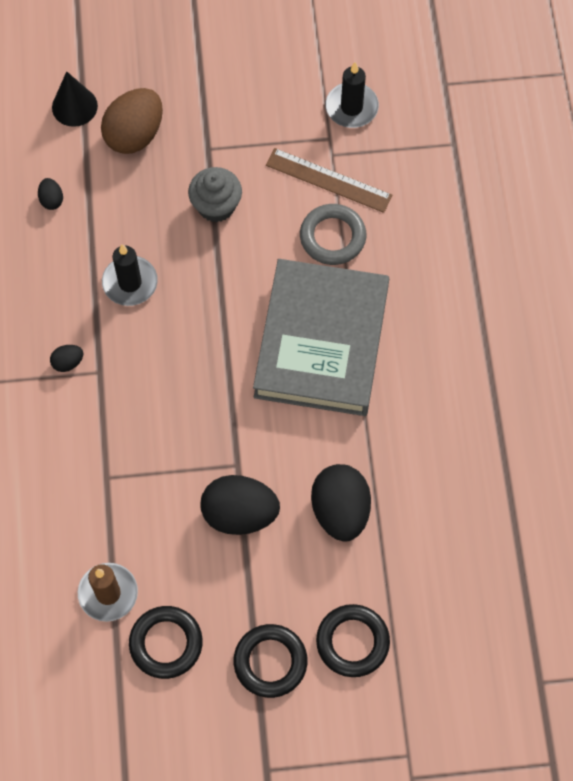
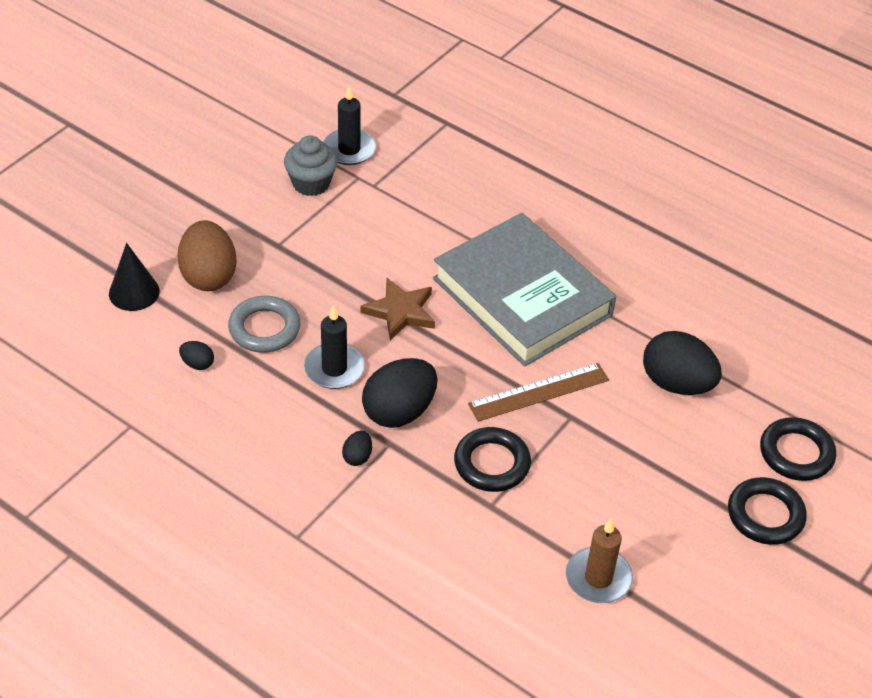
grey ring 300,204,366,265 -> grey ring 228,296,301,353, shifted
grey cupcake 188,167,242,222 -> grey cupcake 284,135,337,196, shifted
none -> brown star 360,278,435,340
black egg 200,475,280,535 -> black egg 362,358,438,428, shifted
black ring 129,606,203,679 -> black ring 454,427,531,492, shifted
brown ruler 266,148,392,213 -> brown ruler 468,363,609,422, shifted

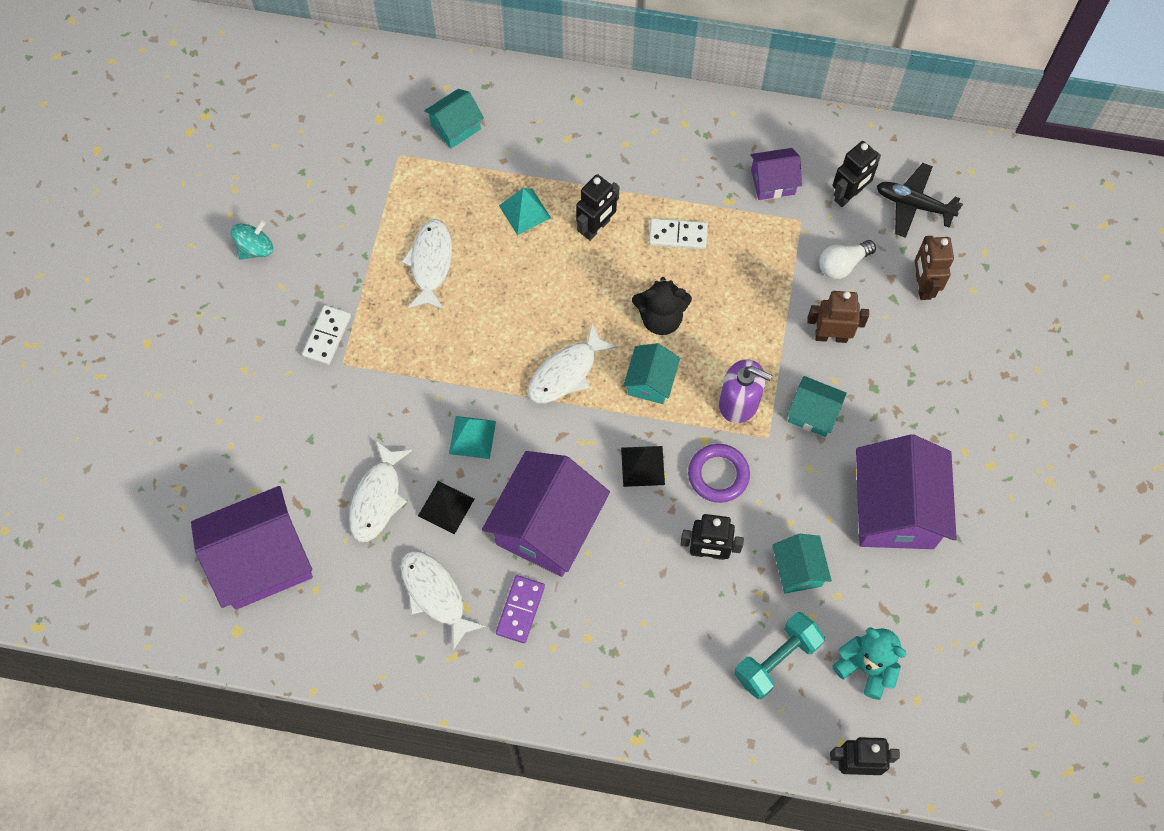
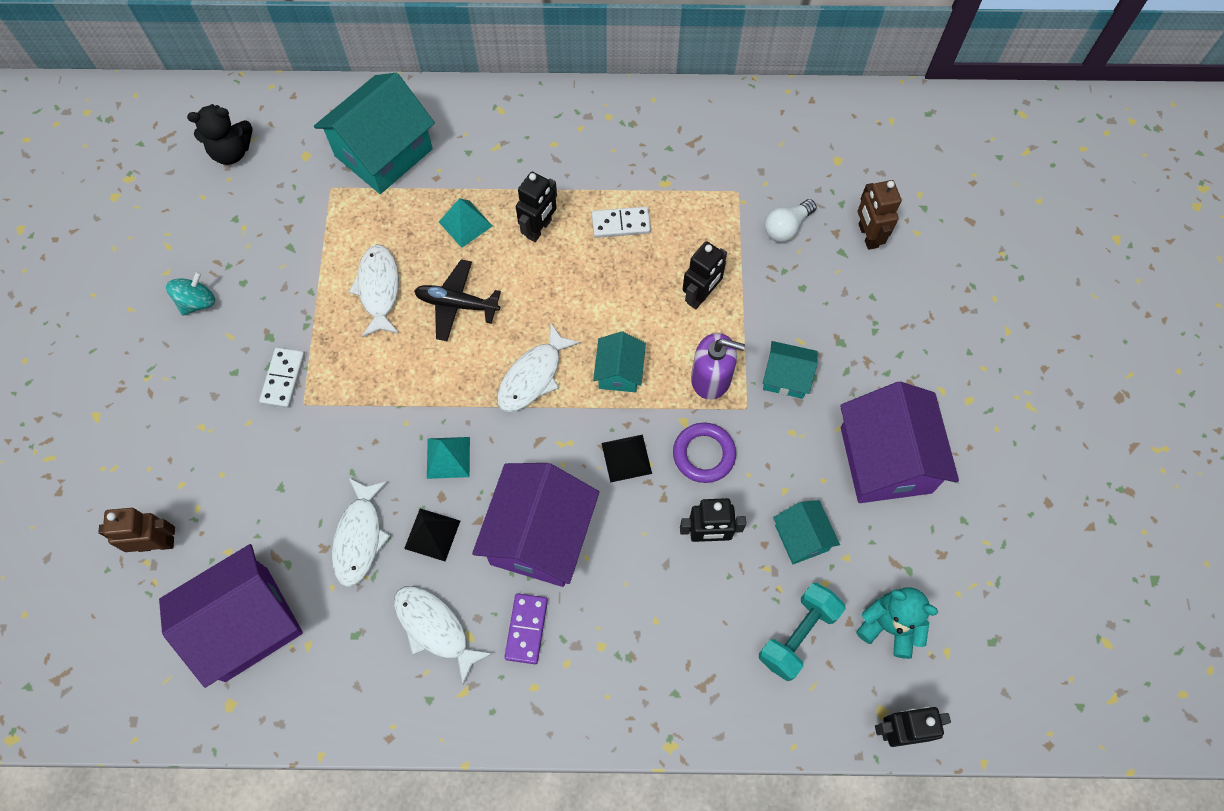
brown robot 808,291,869,343 -> brown robot 99,508,175,552, shifted
black teddy bear 632,277,692,335 -> black teddy bear 187,104,253,165, shifted
turquoise house 424,89,484,149 -> turquoise house 314,73,435,194, x1.94
black plane 877,163,963,238 -> black plane 414,259,501,341, shifted
black robot 833,141,881,207 -> black robot 683,241,727,309, shifted
purple house 750,148,802,200 -> none

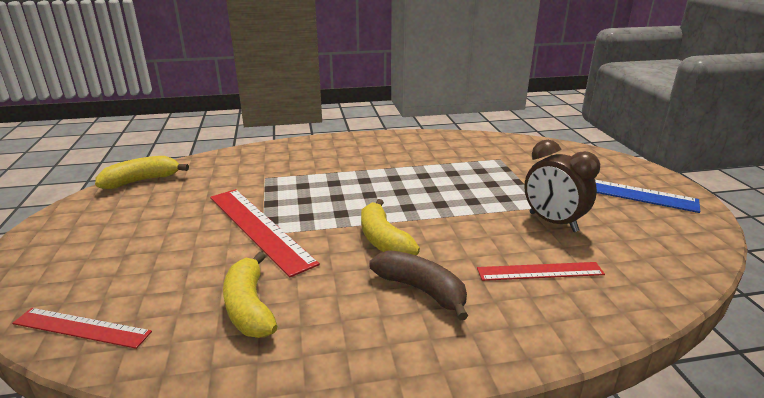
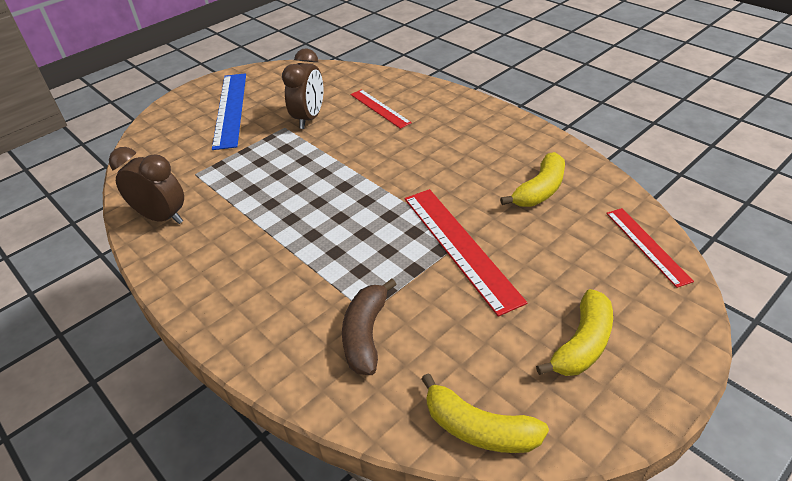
none -> brown clock 109,147,184,224
brown banana 369,250,468,320 -> brown banana 342,278,397,375, shifted
red ruler 210,189,320,277 -> red ruler 405,189,527,317, 45 degrees counterclockwise
yellow banana 361,199,420,255 -> yellow banana 536,289,613,376, shifted

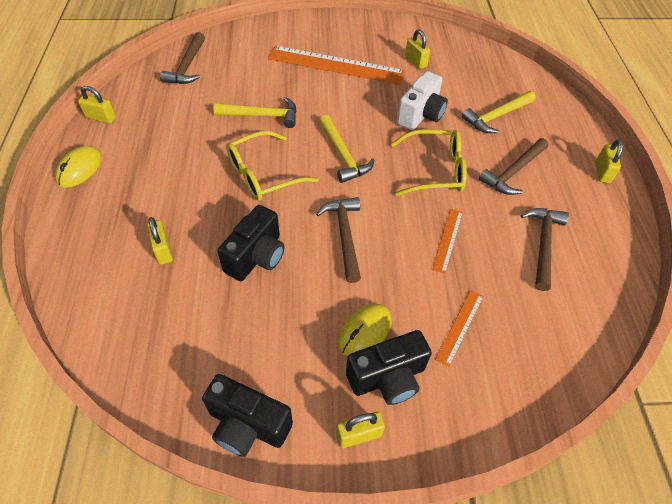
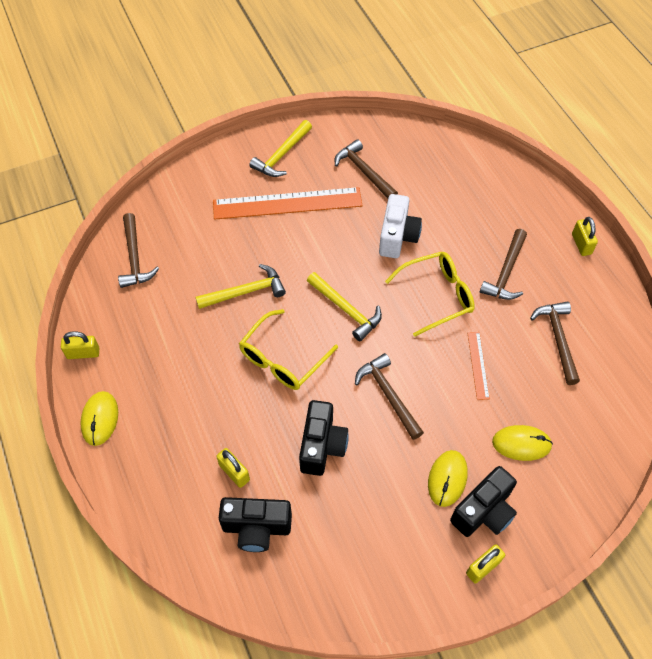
black camera 202,374,293,457 -> black camera 219,497,292,552, shifted
yellow hammer 462,91,536,133 -> yellow hammer 249,120,312,177, shifted
yellow padlock 405,29,430,69 -> brown hammer 335,139,398,199
orange ruler 435,290,484,367 -> yellow mouse 492,425,553,461

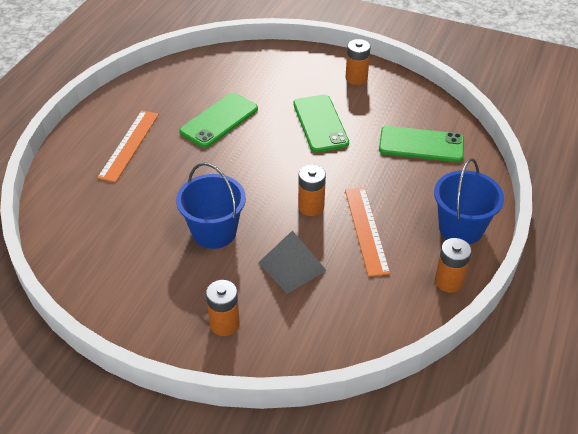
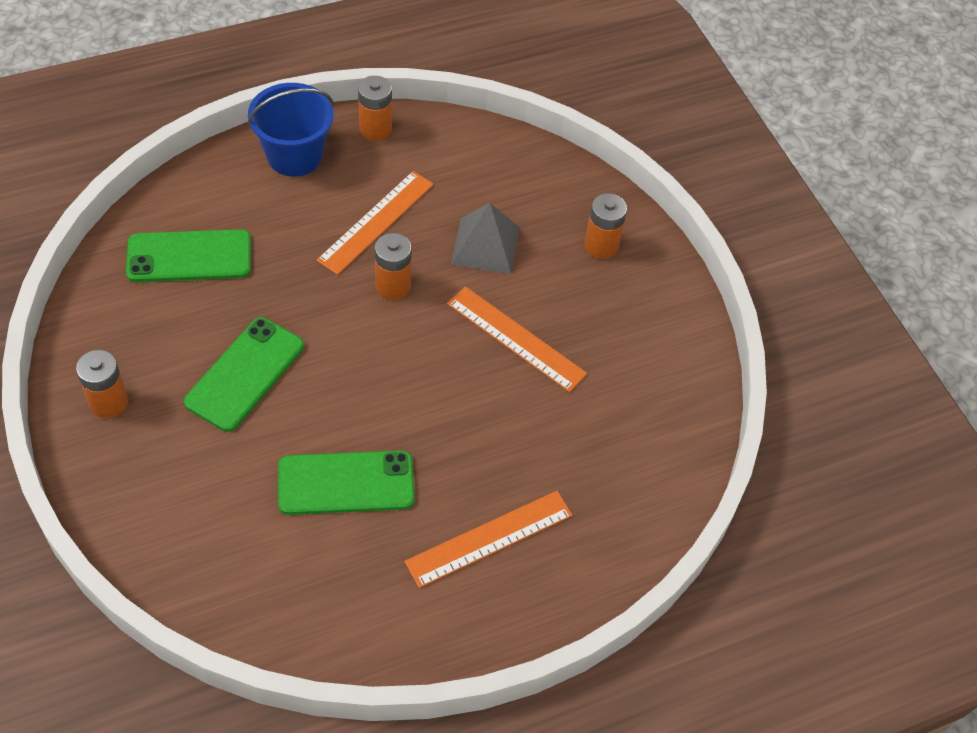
green phone 379,126,464,162 -> green phone 126,229,251,282, 60 degrees counterclockwise
blue bucket 176,162,246,249 -> orange ruler 447,286,587,392

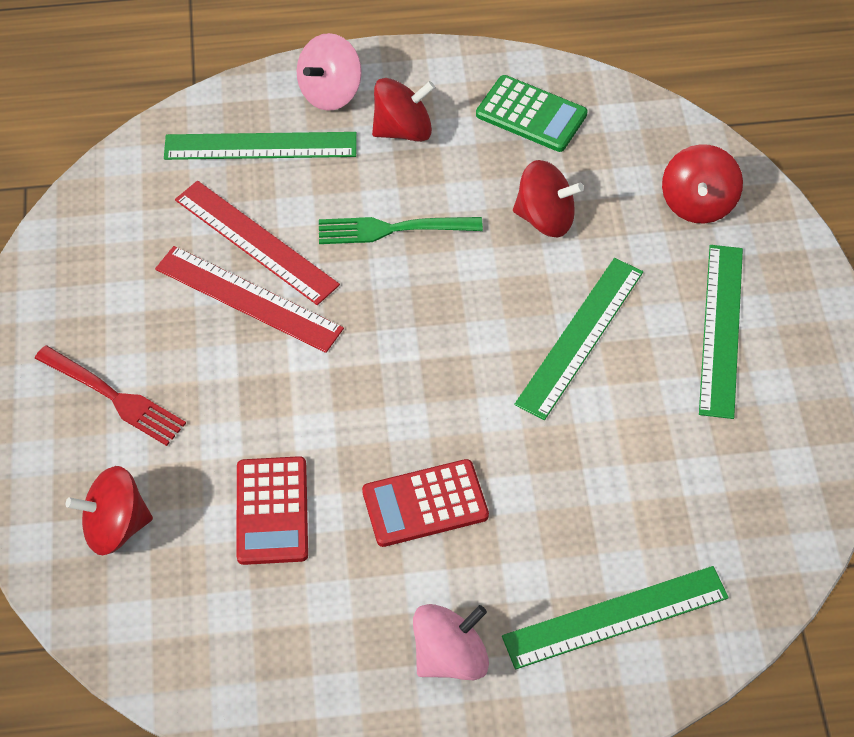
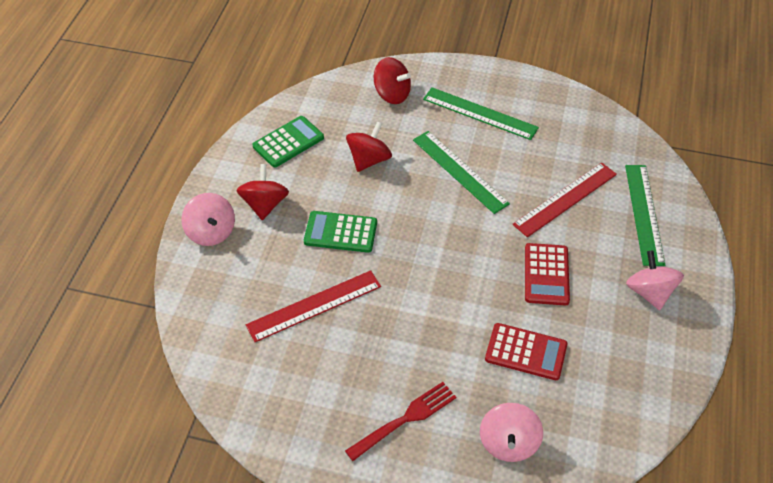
green fork 319,217,483,244 -> green calculator 304,211,377,253
red spinning top 66,466,153,555 -> pink spinning top 480,403,543,462
red ruler 155,246,344,353 -> red ruler 512,162,617,237, shifted
green ruler 164,132,357,160 -> none

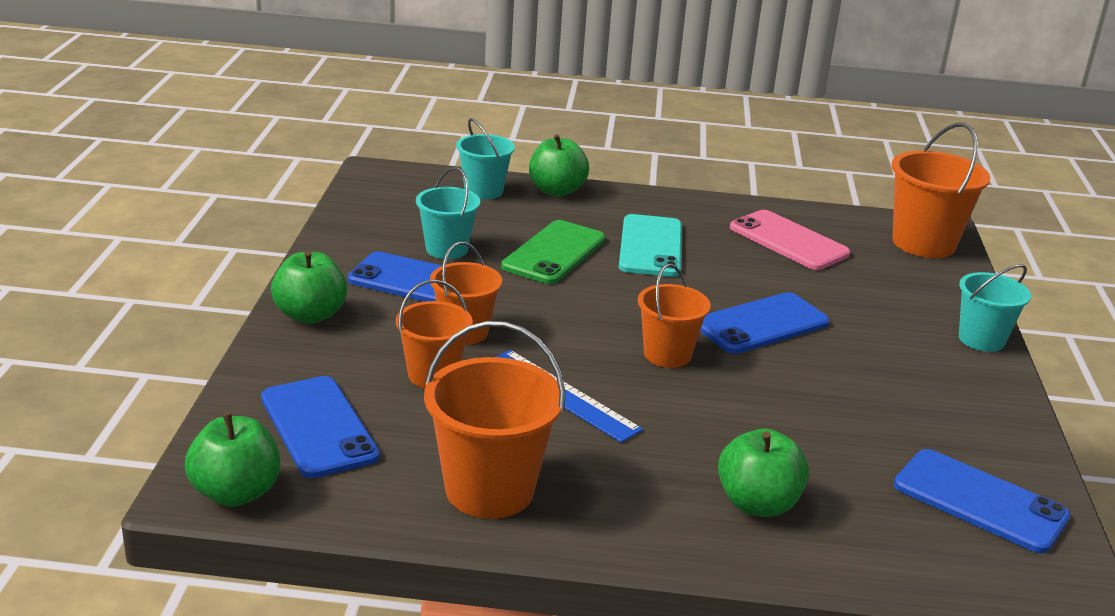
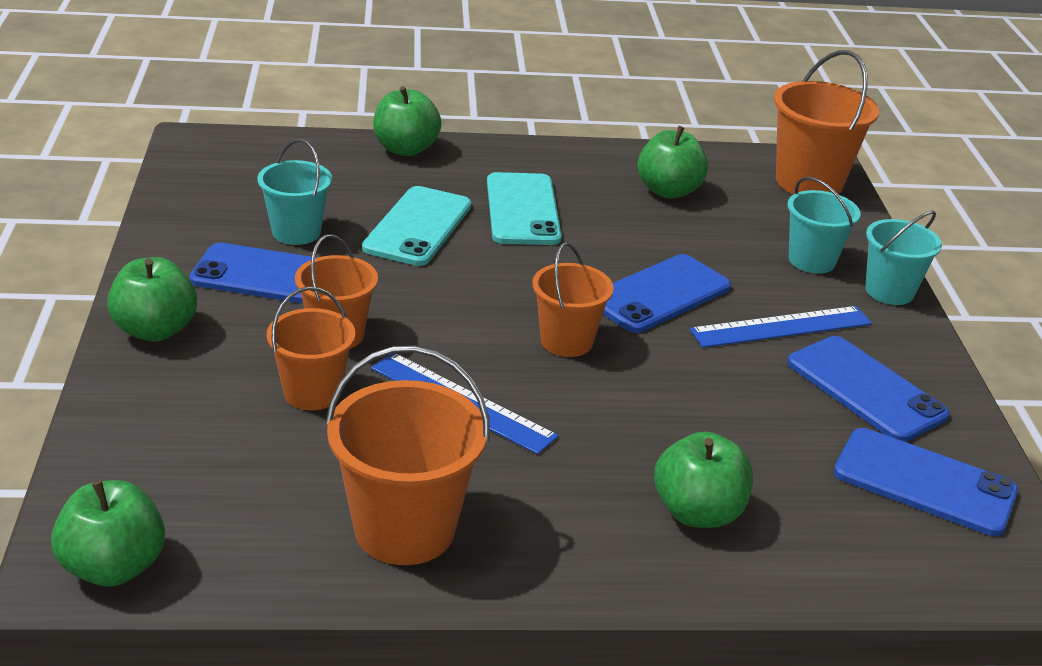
green phone 501,220,606,284 -> turquoise phone 362,186,471,266
pink phone 730,210,850,270 -> green apple 637,126,708,198
none -> blue ruler 690,306,872,348
turquoise bucket 456,118,515,200 -> turquoise bucket 787,177,860,274, shifted
blue phone 261,376,380,478 -> blue phone 787,336,949,442, shifted

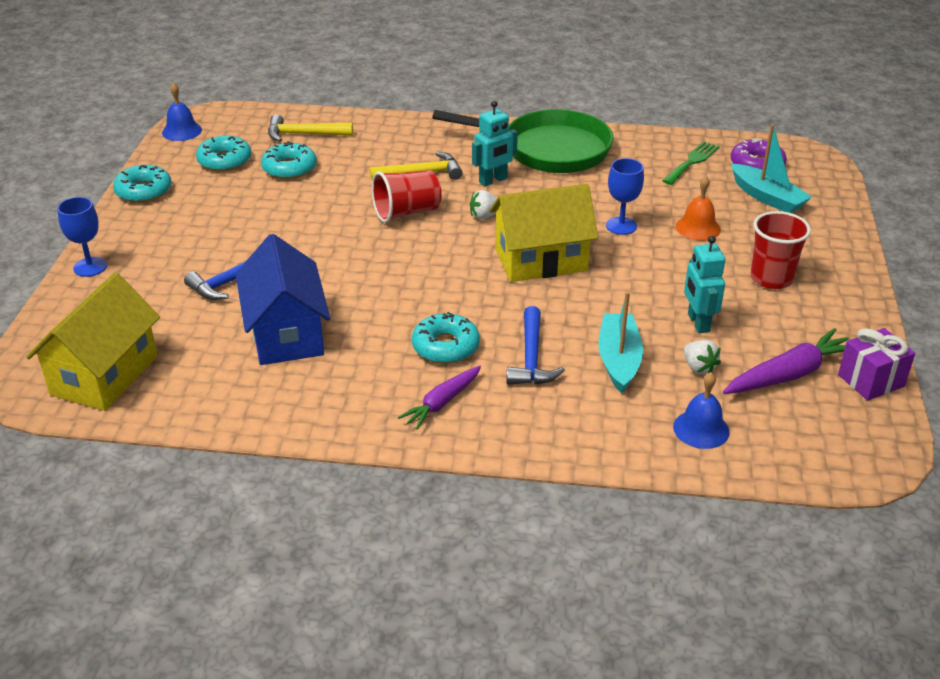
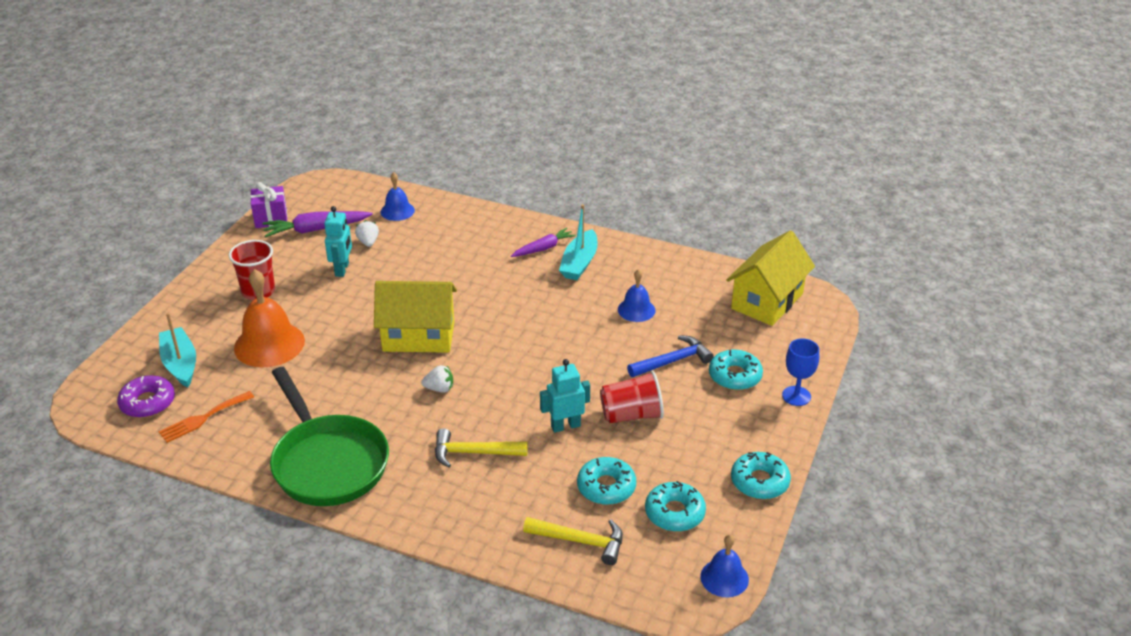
green fork 663,141,720,185 -> orange fork 159,391,254,443
orange bell 676,176,721,241 -> orange bell 234,269,305,367, x1.78
green pan 432,109,614,173 -> green pan 270,367,389,506, 150 degrees counterclockwise
turquoise robot 472,101,518,186 -> turquoise robot 540,359,590,433, shifted
turquoise boat 599,291,643,393 -> turquoise boat 559,204,598,280, shifted
red cup 372,170,442,223 -> red cup 600,371,664,423, shifted
blue house 235,234,330,365 -> blue bell 618,269,655,322
turquoise donut 412,312,480,364 -> turquoise donut 709,350,763,390, shifted
blue hammer 506,306,565,385 -> none
blue goblet 606,158,644,235 -> none

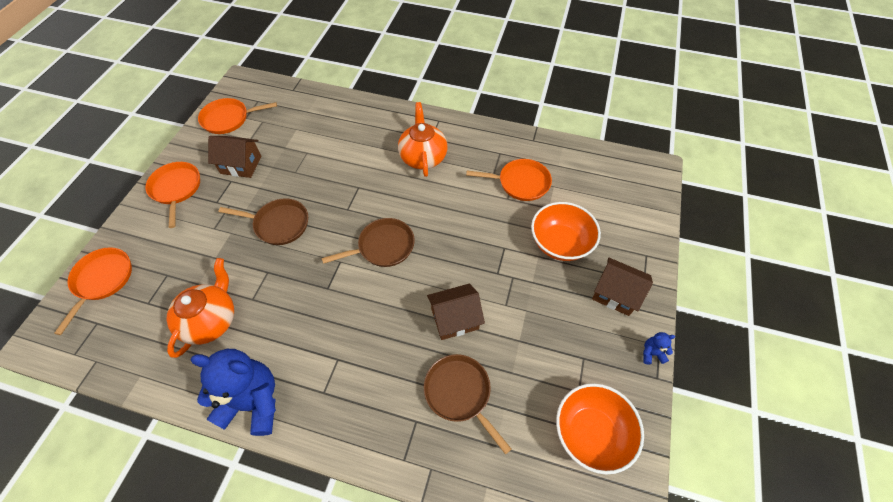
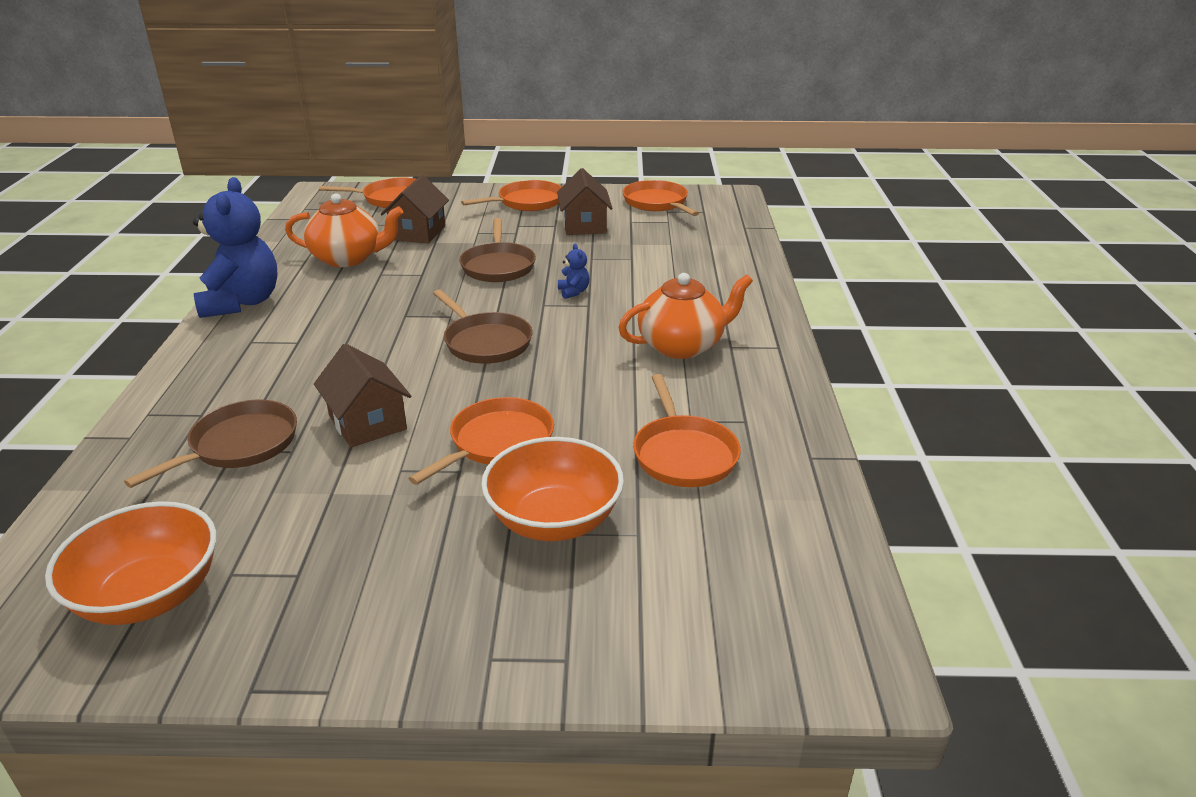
brown house 592,258,653,316 -> brown house 381,175,449,244, shifted
none -> orange pan 408,397,554,485
blue teddy bear 643,332,675,364 -> blue teddy bear 558,244,590,299, shifted

